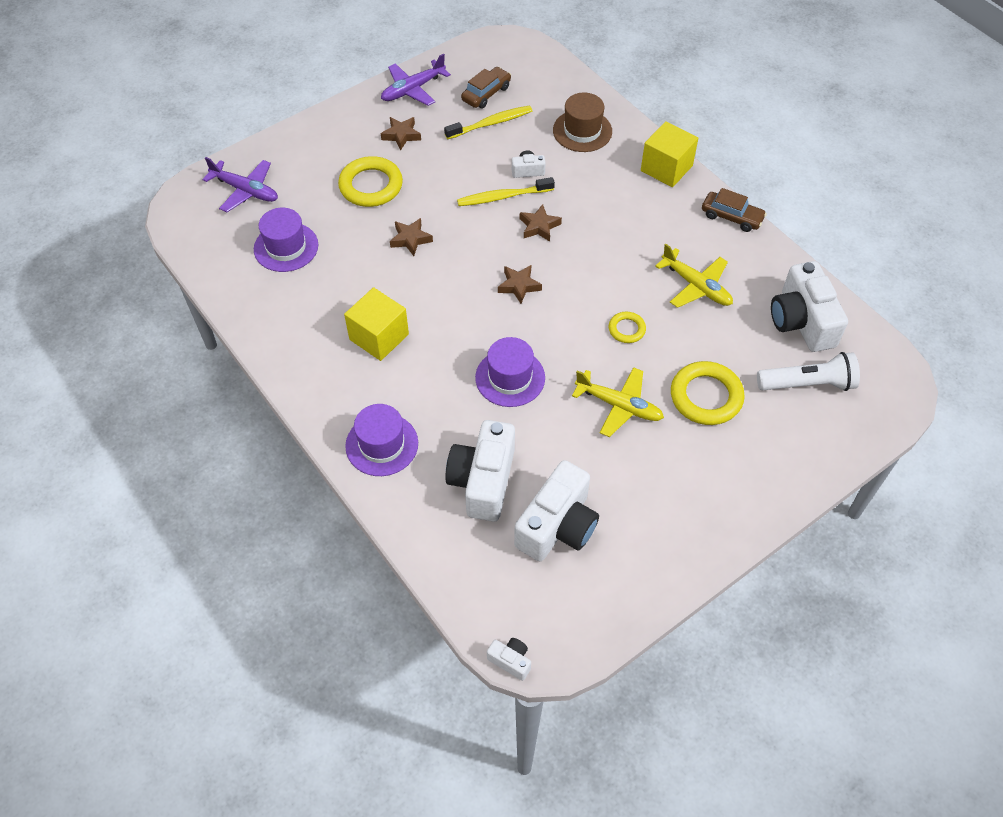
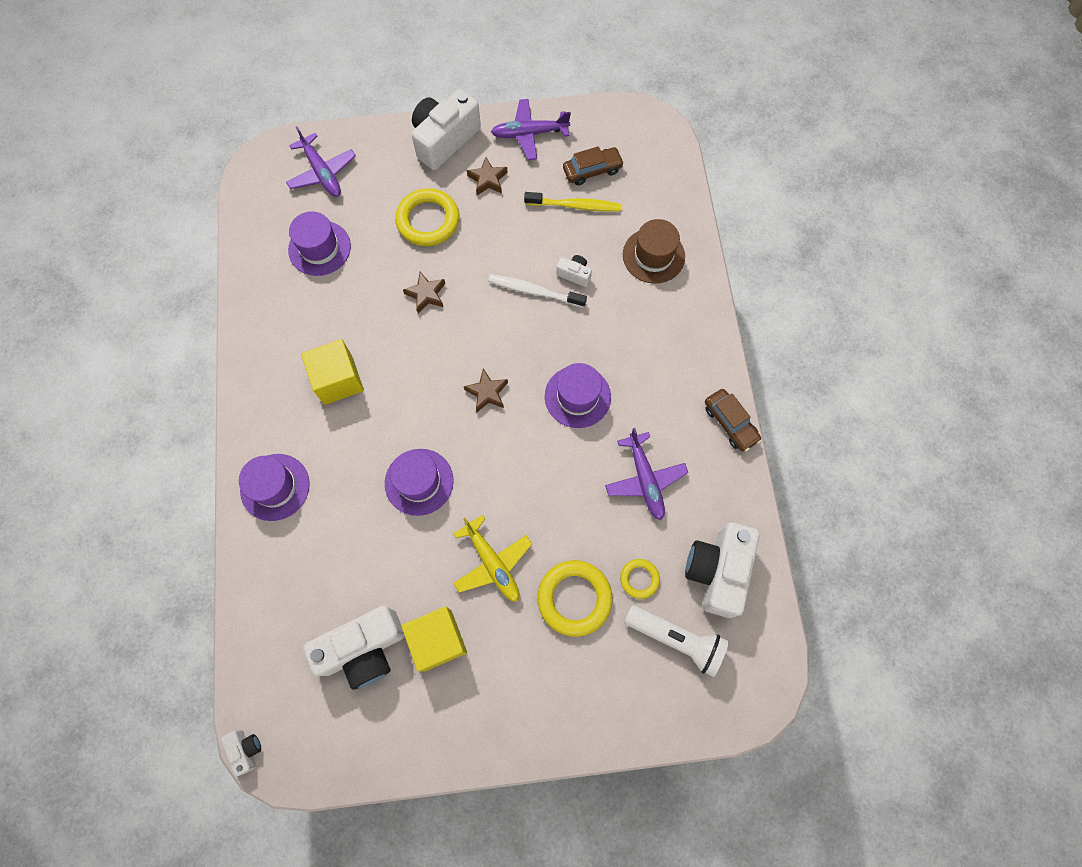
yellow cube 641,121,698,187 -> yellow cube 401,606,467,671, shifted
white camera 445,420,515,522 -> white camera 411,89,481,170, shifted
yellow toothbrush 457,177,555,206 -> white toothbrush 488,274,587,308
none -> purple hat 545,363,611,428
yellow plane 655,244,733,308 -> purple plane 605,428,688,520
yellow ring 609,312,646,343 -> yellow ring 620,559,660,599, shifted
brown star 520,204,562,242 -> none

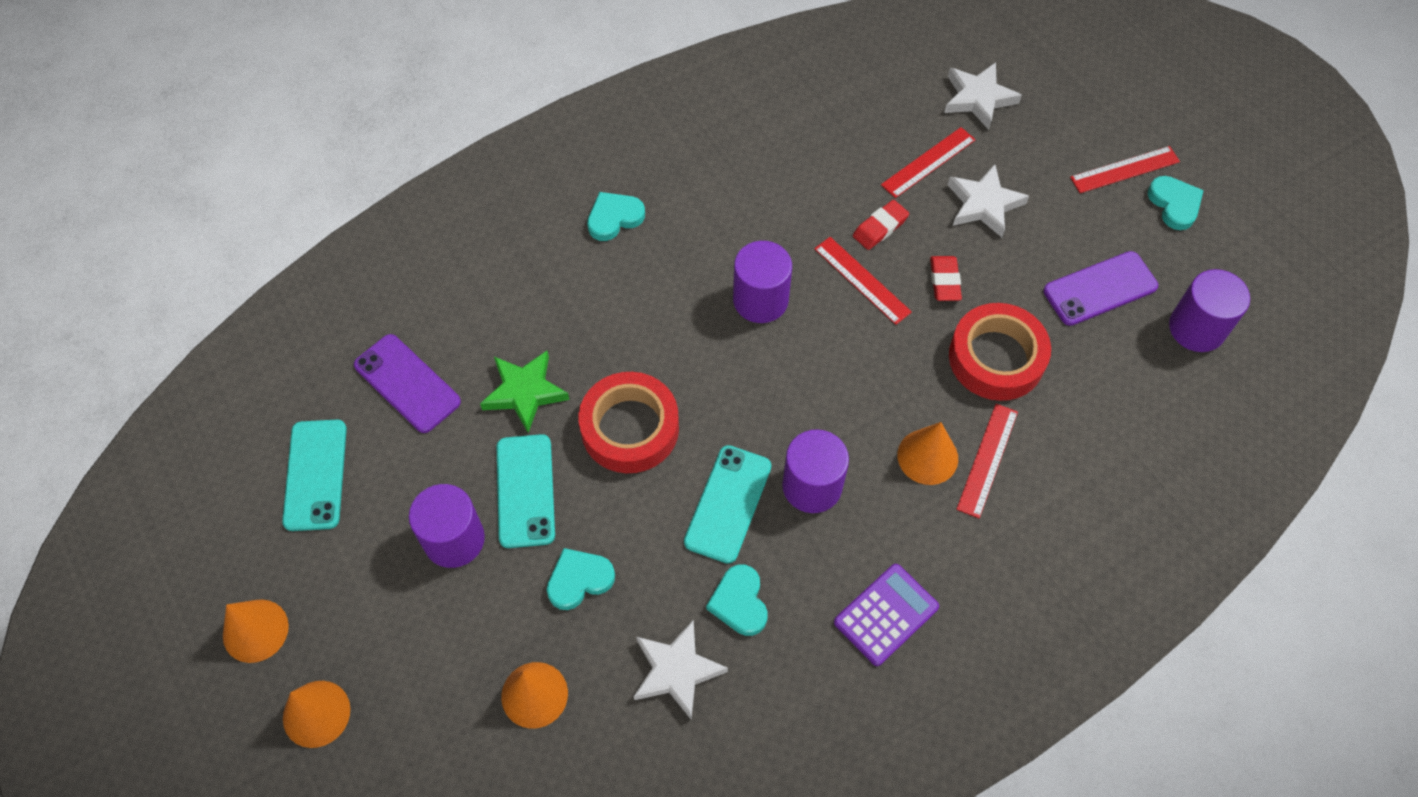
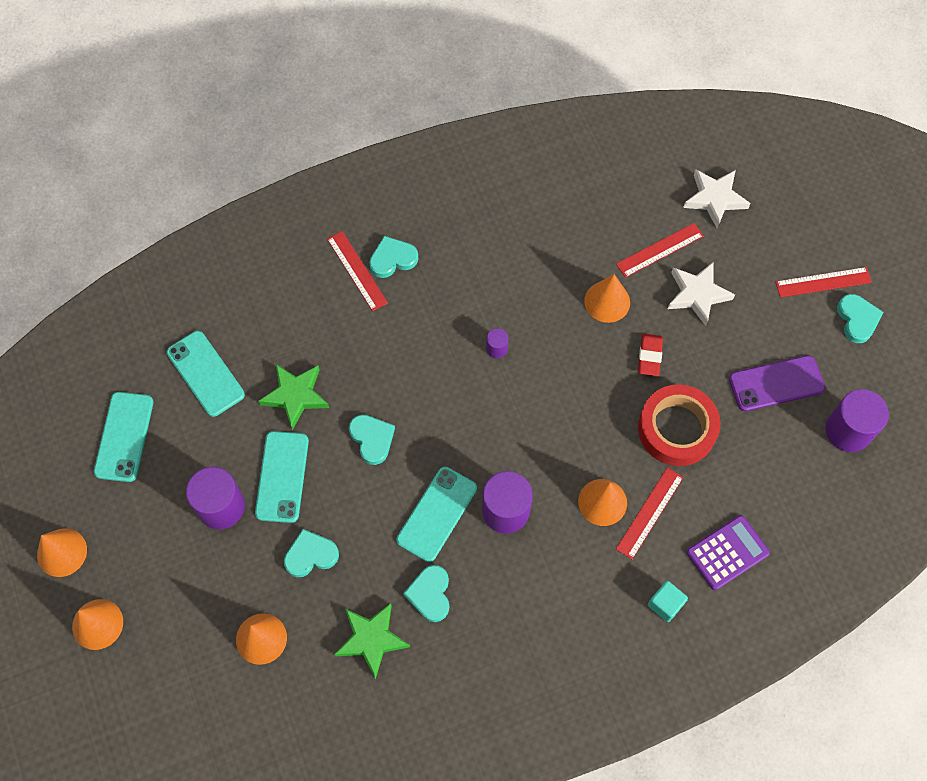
purple phone 354,334,461,433 -> turquoise phone 167,331,245,417
red ruler 814,237,912,325 -> red ruler 327,231,388,311, shifted
white star 634,620,728,720 -> green star 335,603,410,679
red tape 579,372,679,473 -> turquoise heart 349,415,395,465
purple cylinder 733,241,792,323 -> purple cylinder 486,328,509,358, x0.48
red eraser 853,200,909,250 -> orange cone 584,274,630,323
none -> turquoise cube 648,581,688,622
purple calculator 834,564,939,666 -> purple calculator 687,515,770,590, shifted

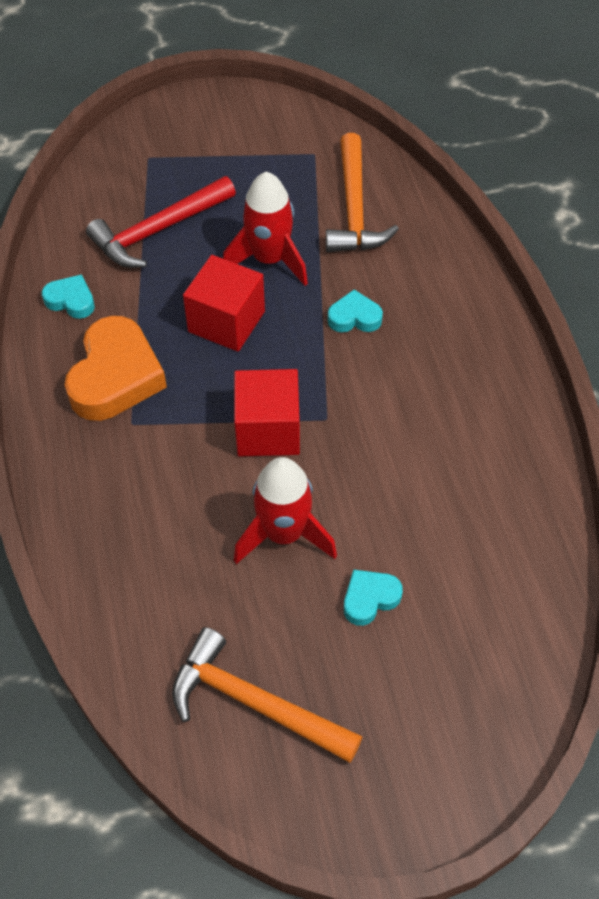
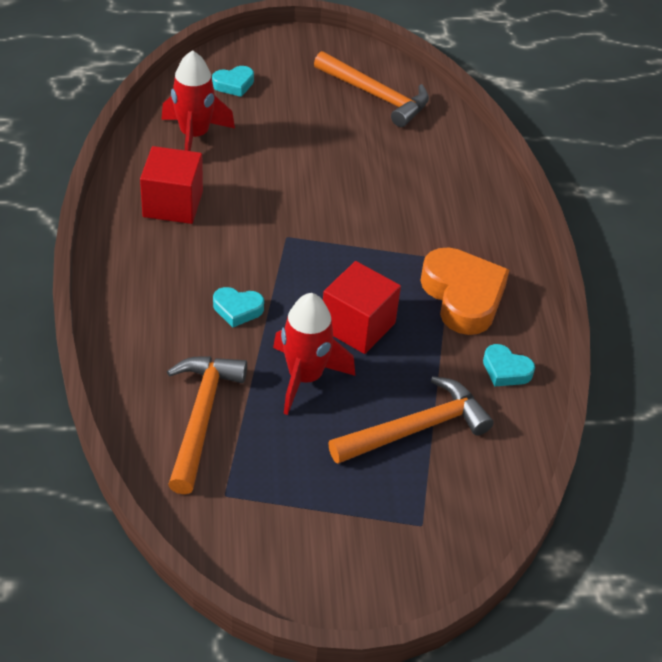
red cube 234,369,300,457 -> red cube 140,146,203,224, shifted
red rocket 234,457,337,564 -> red rocket 161,50,235,151, shifted
turquoise heart 344,569,403,626 -> turquoise heart 212,66,254,97, shifted
red hammer 86,176,236,268 -> orange hammer 328,376,494,464
orange heart 65,316,167,421 -> orange heart 420,247,509,335, 135 degrees clockwise

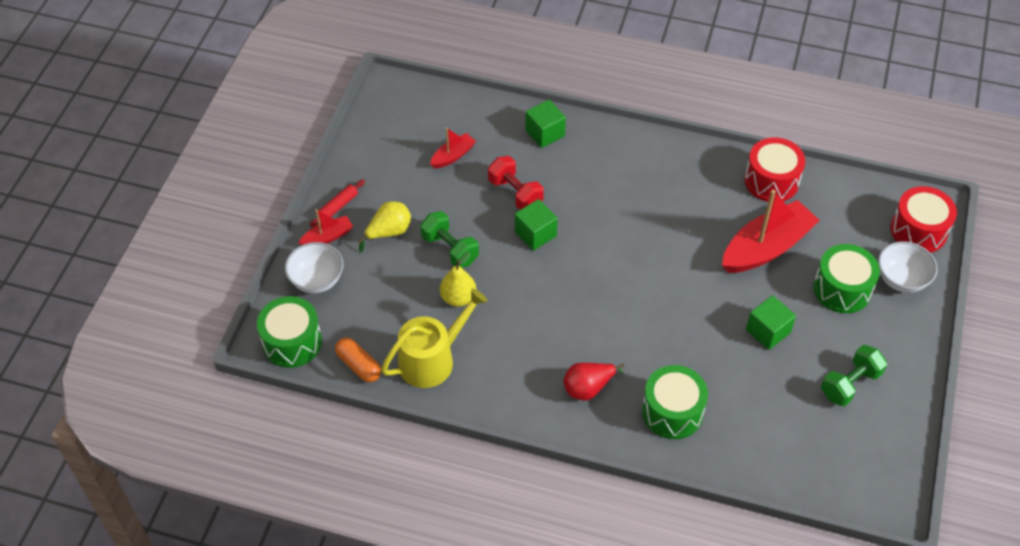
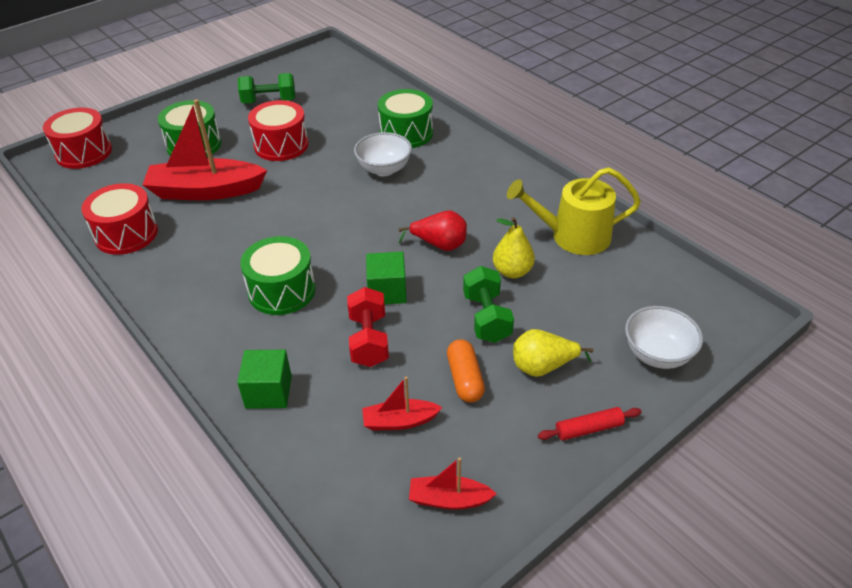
green drum 257,296,322,368 -> green drum 240,236,316,315, shifted
green cube 746,295,796,350 -> red drum 248,100,309,161
white bowl 878,241,938,293 -> white bowl 354,132,412,176, shifted
red pear 564,363,625,401 -> red pear 399,211,467,251, shifted
red boat 299,209,353,245 -> red boat 409,457,497,510, shifted
orange capsule 335,338,381,382 -> orange capsule 447,339,485,403, shifted

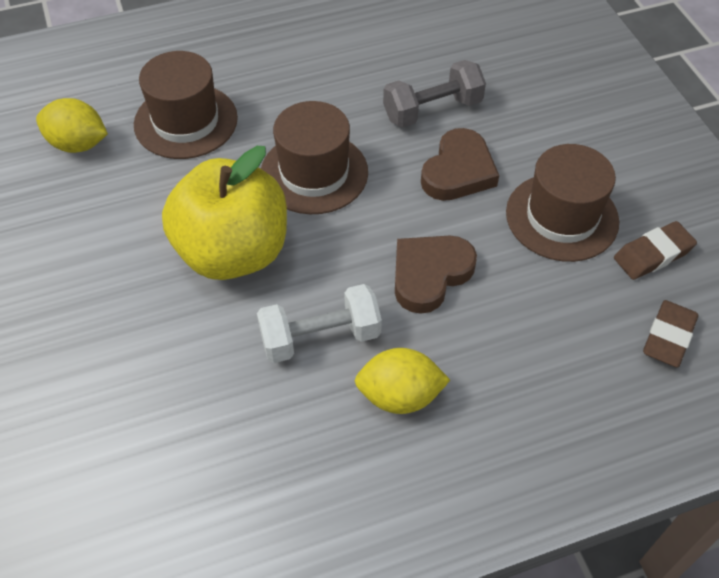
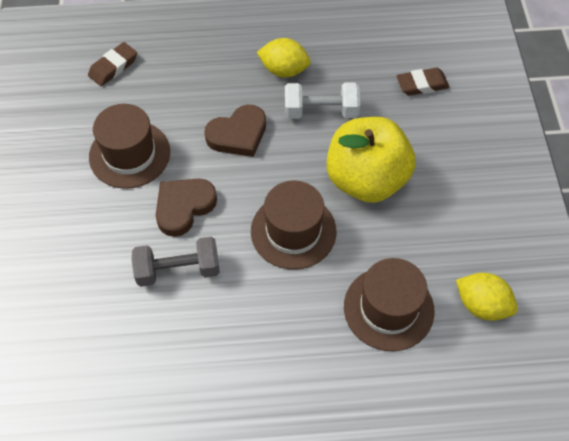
brown eraser 614,221,697,280 -> brown eraser 397,68,450,96, shifted

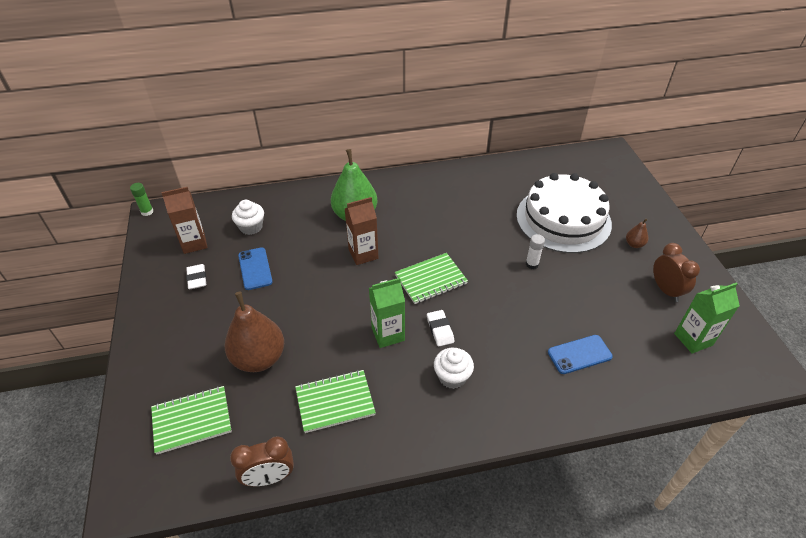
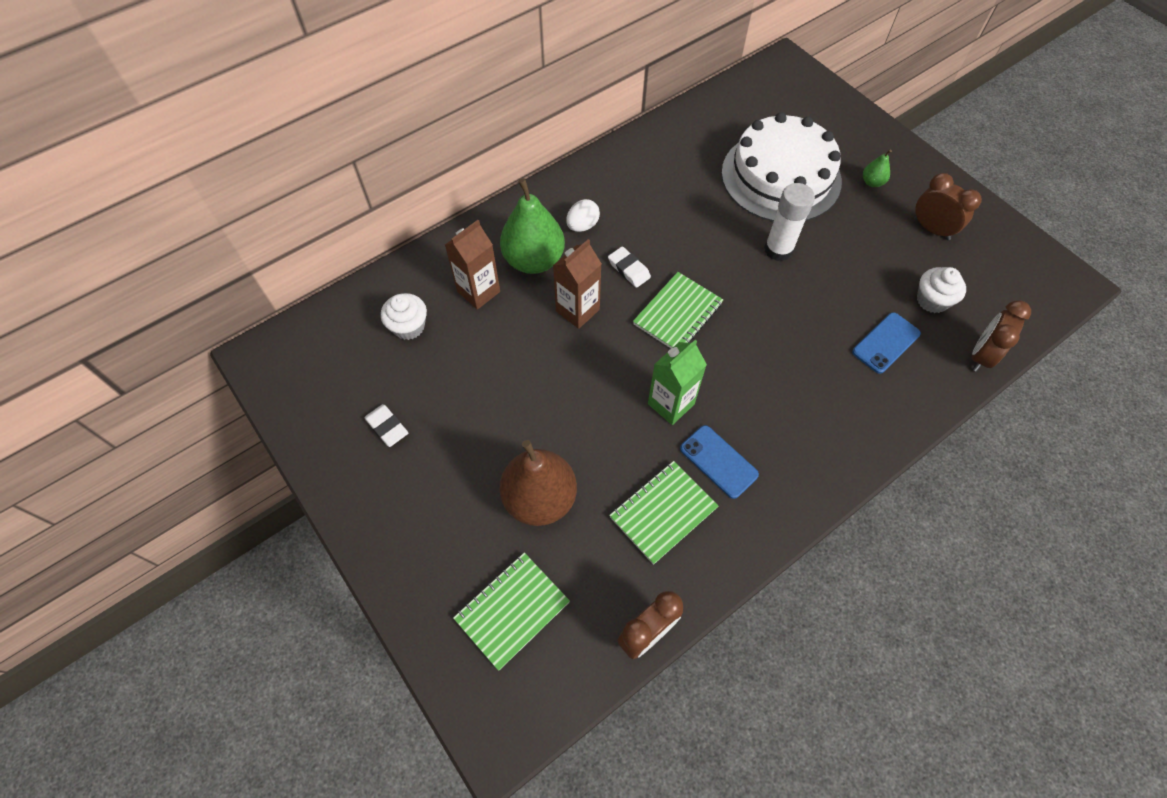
brown carton 161,187,208,254 -> brown carton 445,220,500,310, shifted
none -> white egg 566,199,600,232
white eraser 427,310,454,346 -> white eraser 608,246,651,288, shifted
blue phone 238,247,273,290 -> blue phone 680,425,759,499, shifted
white glue stick 526,234,545,269 -> white glue stick 764,183,815,261, x1.74
brown pear 626,219,648,248 -> green pear 863,149,892,187
white cupcake 434,348,474,389 -> white cupcake 917,267,966,313, shifted
none -> brown clock 972,300,1031,372
green glue stick 130,183,153,216 -> none
green carton 674,282,740,354 -> none

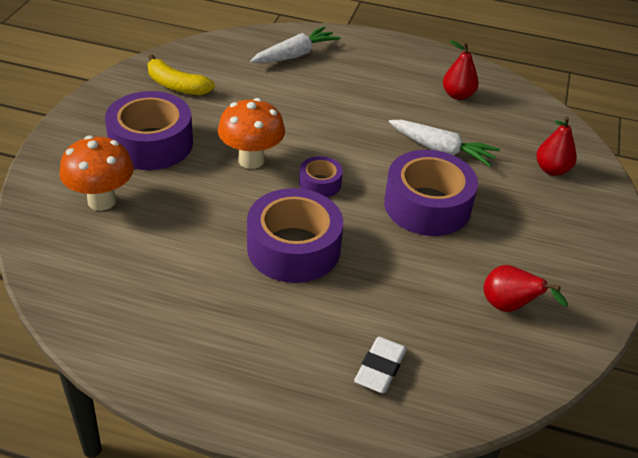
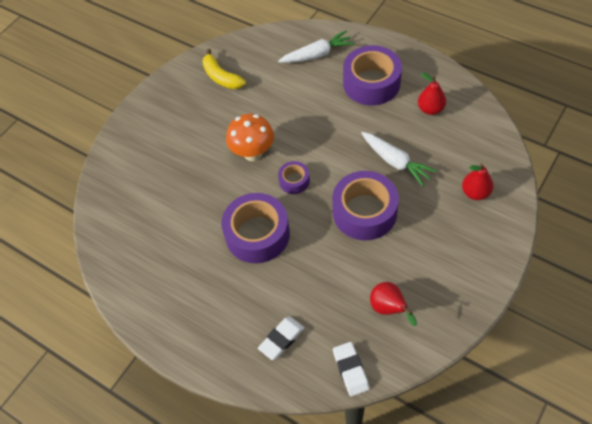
none -> white eraser 333,342,369,396
purple tape 105,91,193,170 -> purple tape 343,45,402,105, shifted
orange mushroom 59,135,134,211 -> none

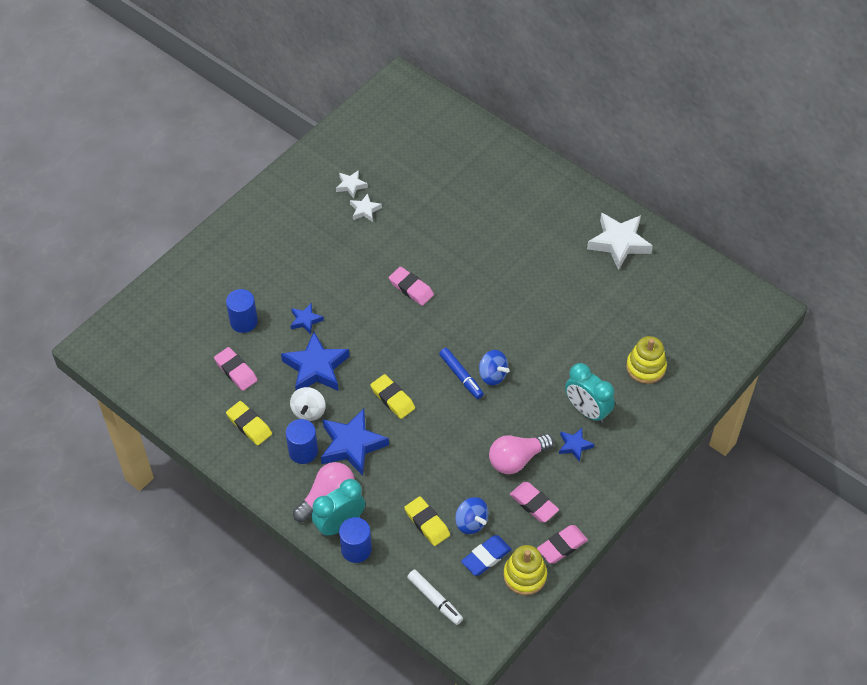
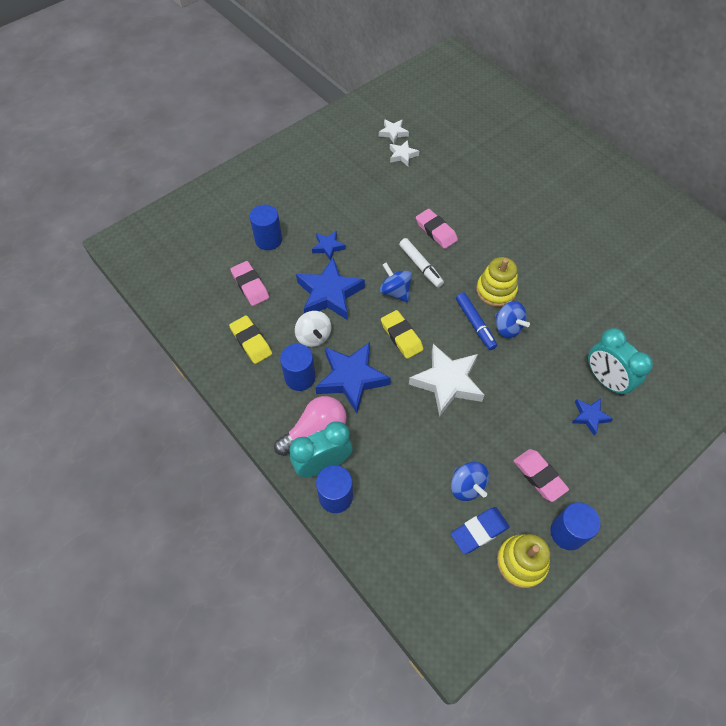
white spinning top 290,387,326,421 -> white spinning top 295,311,331,347, 45 degrees counterclockwise
none -> blue spinning top 380,262,412,303
white marker 407,570,463,625 -> white marker 399,238,444,288, shifted
white star 587,213,653,270 -> white star 409,344,485,417, shifted
yellow stacking toy 626,336,667,384 -> yellow stacking toy 476,257,518,307, shifted
pink eraser 537,525,588,564 -> blue cylinder 550,502,600,550
yellow eraser 404,496,450,546 -> none
pink light bulb 489,434,554,474 -> none

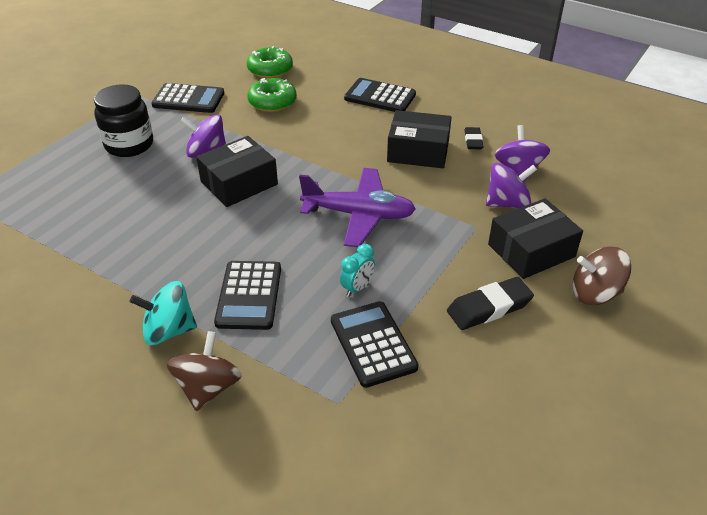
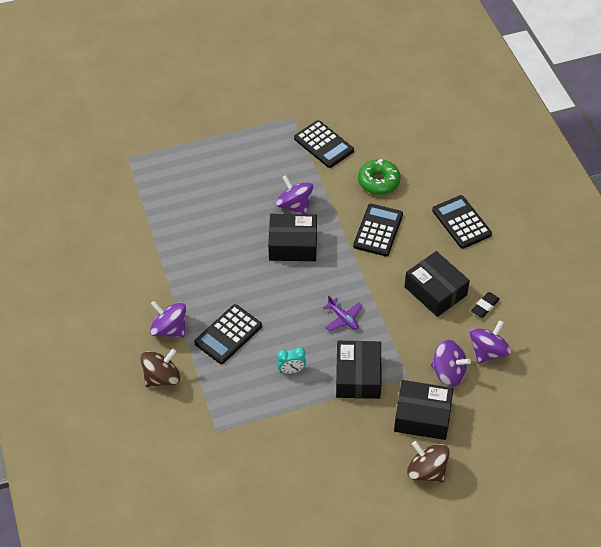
turquoise spinning top 130,281,197,345 -> purple spinning top 150,301,186,338
purple plane 299,168,416,247 -> purple plane 323,296,363,331, x0.49
none -> black box 336,341,382,399
black calculator 331,301,419,388 -> black calculator 353,204,403,256, shifted
black jar 94,84,153,157 -> none
green donut 247,46,293,78 -> none
black eraser 447,277,534,330 -> none

